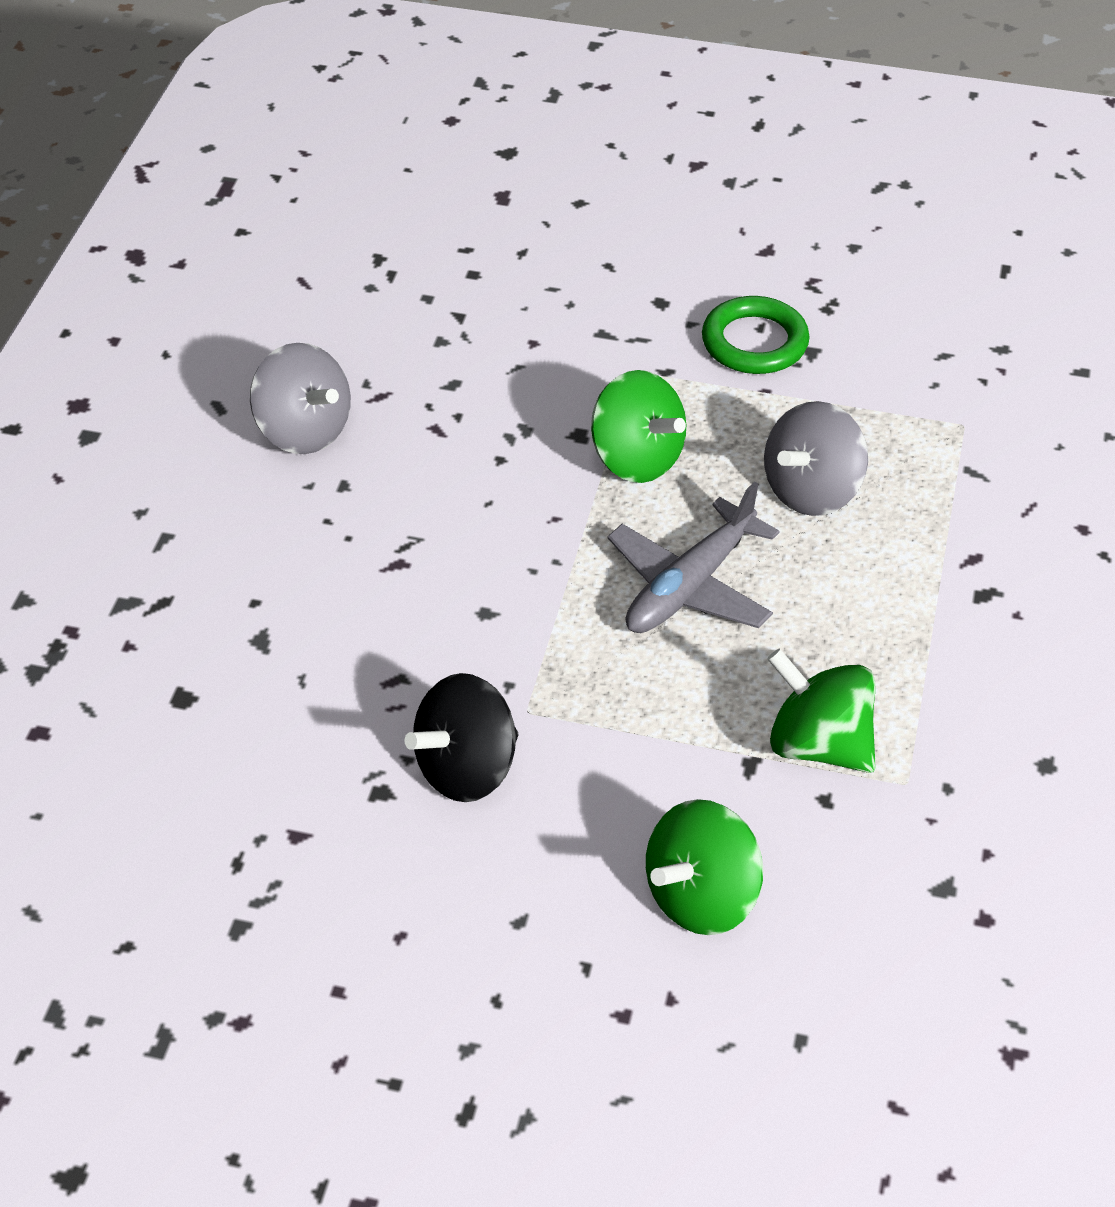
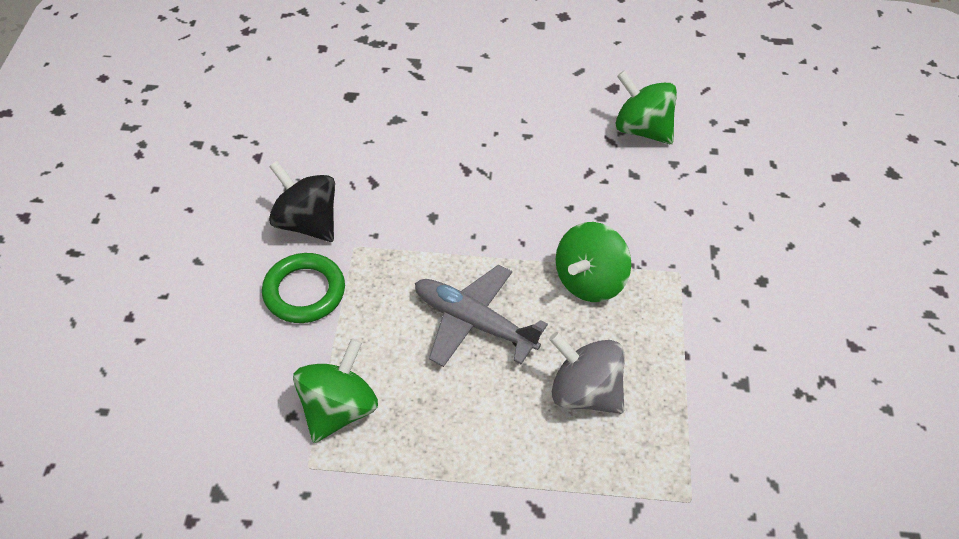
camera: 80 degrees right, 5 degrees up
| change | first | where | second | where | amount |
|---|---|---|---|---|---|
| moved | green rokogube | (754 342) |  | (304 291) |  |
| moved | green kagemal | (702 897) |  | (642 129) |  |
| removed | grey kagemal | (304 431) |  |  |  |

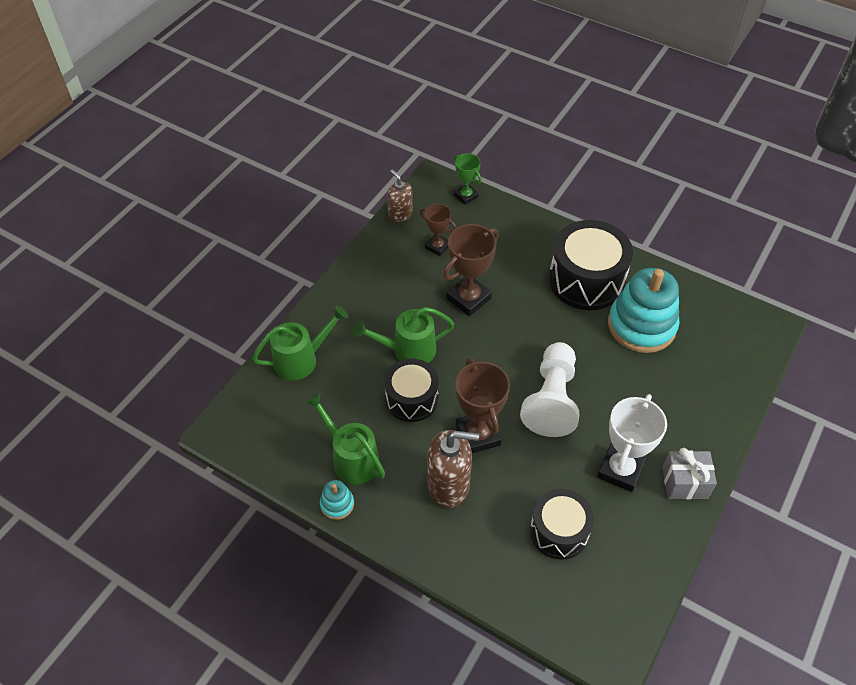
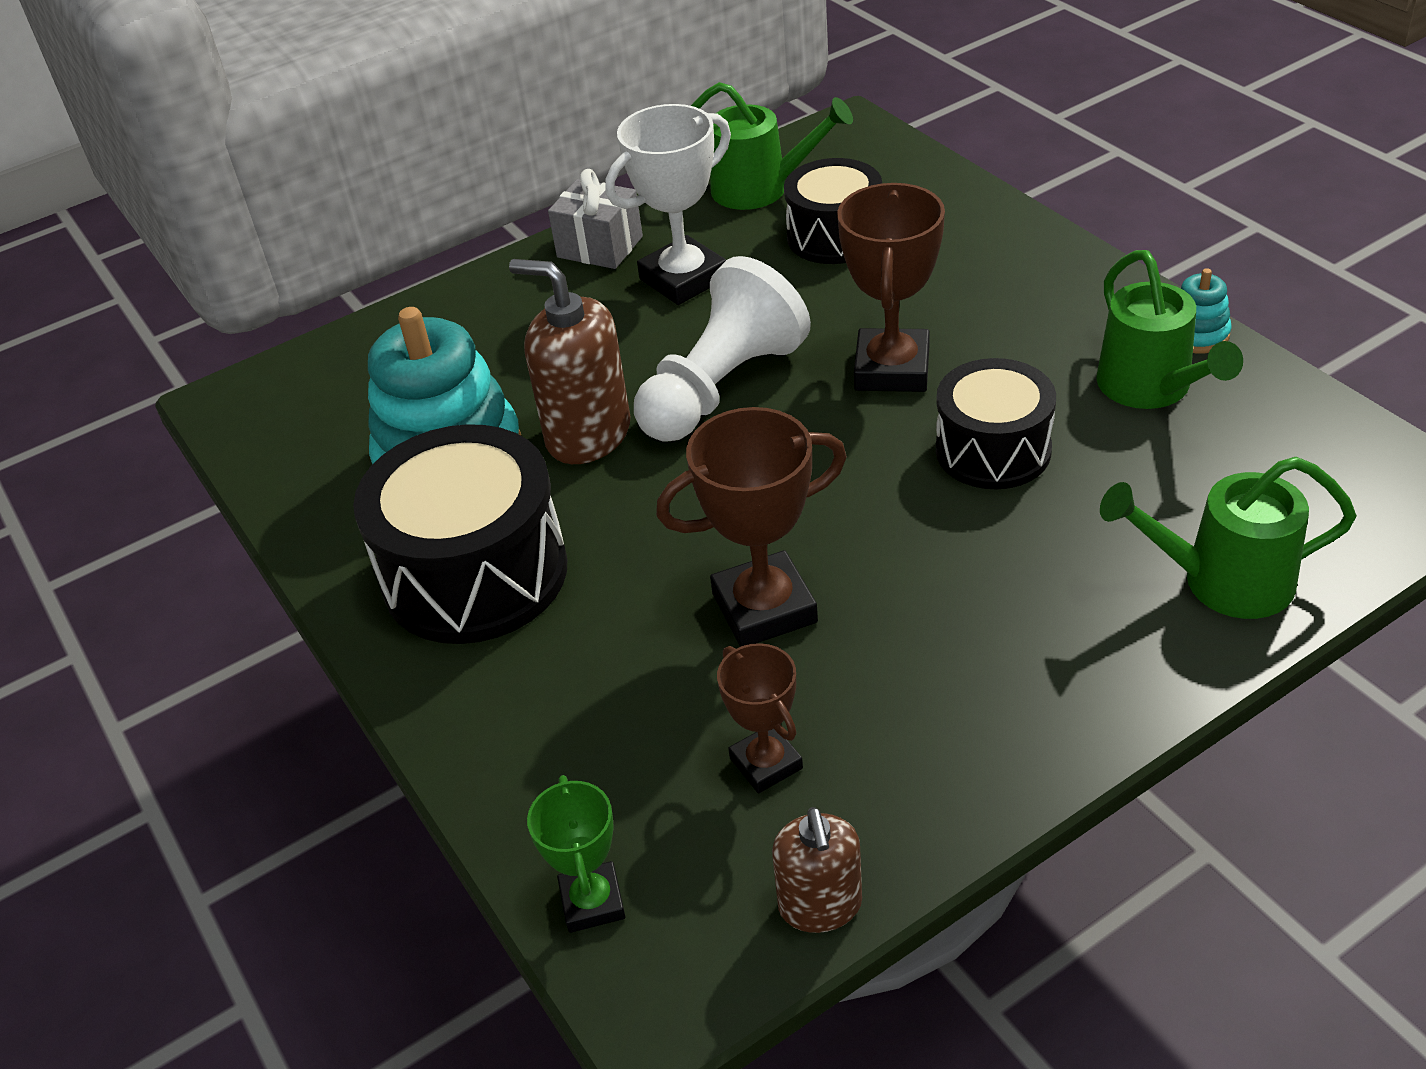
camera: 150 degrees left, 10 degrees down
| change | first | where | second | where | amount |
|---|---|---|---|---|---|
| moved | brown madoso | (449 485) |  | (588 434) |  |
| moved | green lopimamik | (407 350) |  | (761 189) |  |

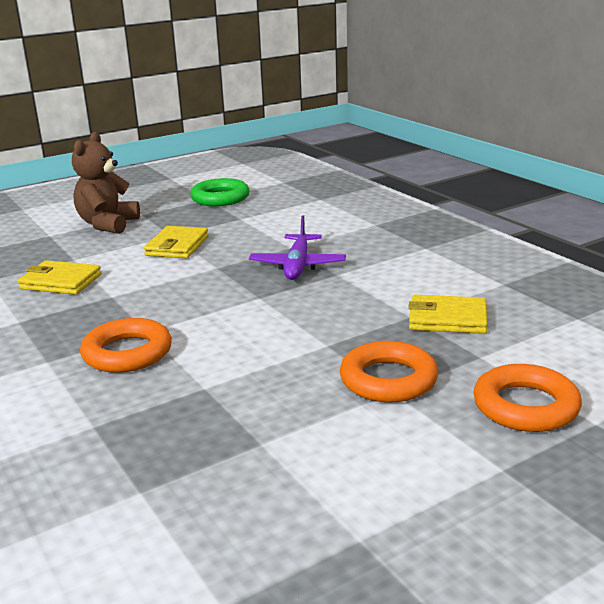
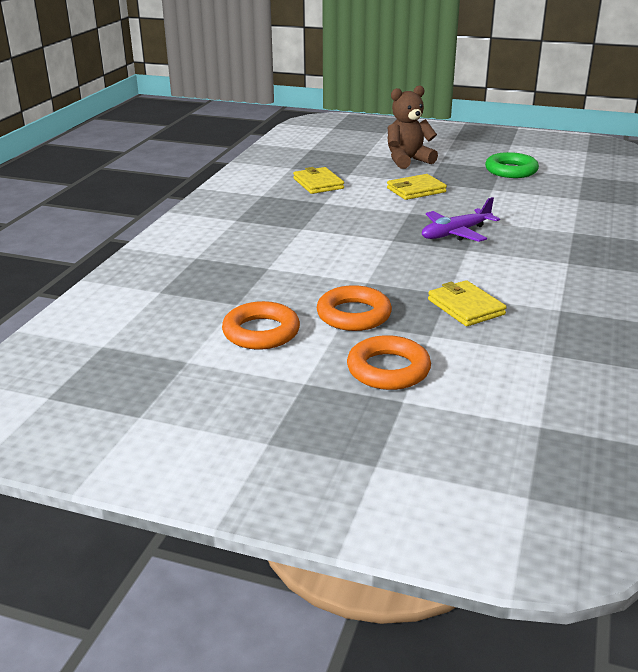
camera: 50 degrees right, 5 degrees up
| change | first | where | second | where | amount |
|---|---|---|---|---|---|
| moved | orange rokogube | (127 353) |  | (261 332) |  |

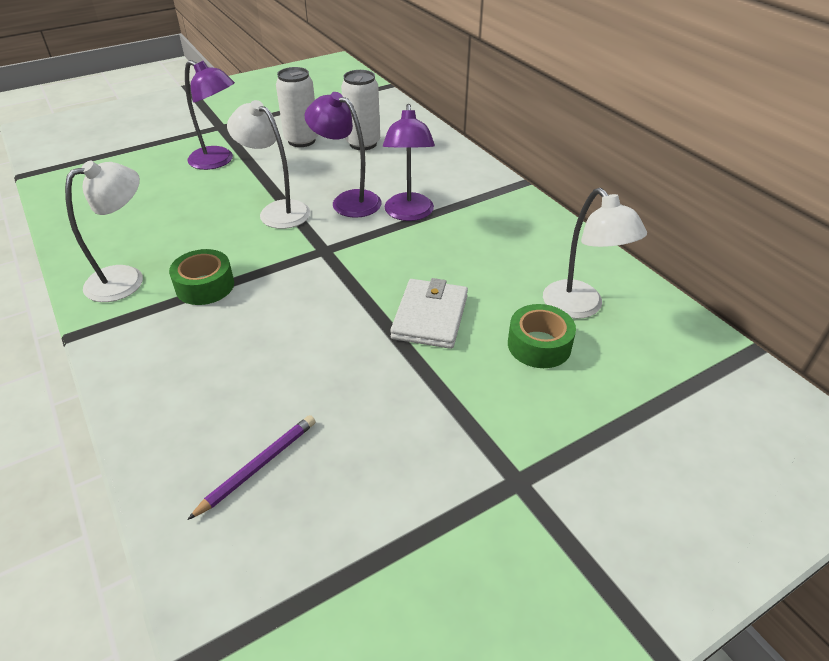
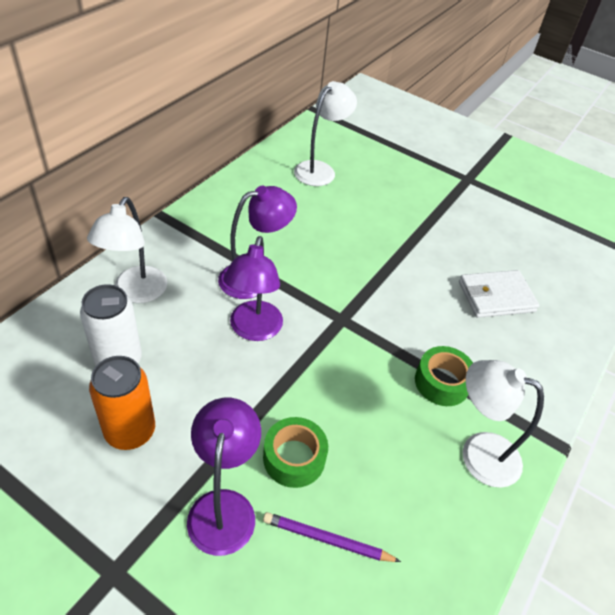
camera: 120 degrees left, 5 degrees up
| change | first | where | second | where | amount |
|---|---|---|---|---|---|
| moved | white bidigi | (277 211) |  | (136 293) |  |
| recoloured | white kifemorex | (301 140) | orange kifemorex | (130 431) |  |
| moved | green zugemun | (539 345) |  | (294 458) |  |
| moved | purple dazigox | (258 466) |  | (327 539) |  |
| moved | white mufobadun | (430 317) |  | (496 297) |  |

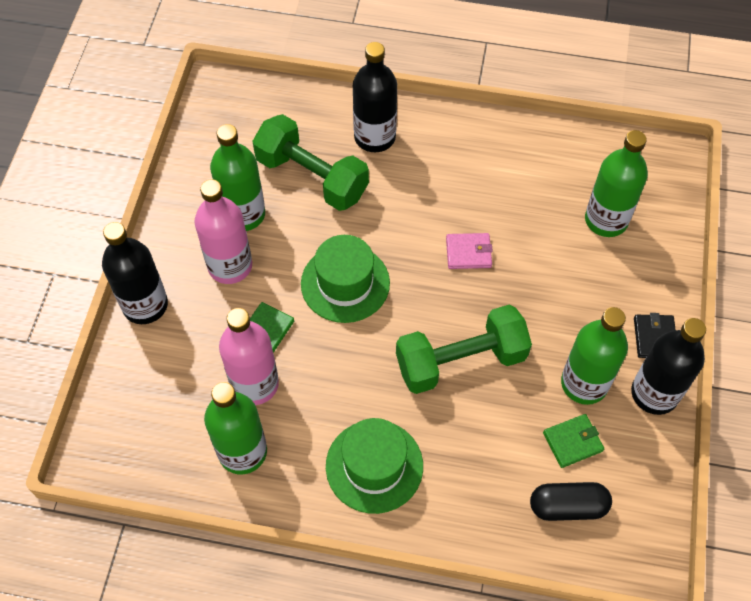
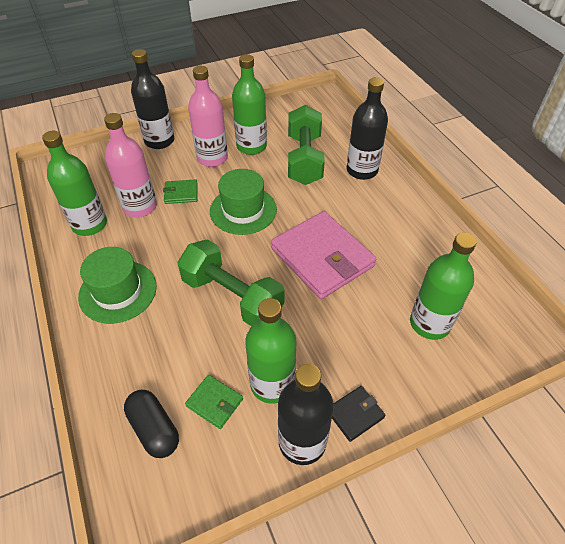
camera: 55 degrees right, 10 degrees down
| change | first | where | second | where | amount |
|---|---|---|---|---|---|
| resized | pink mufobadun | (468 252) |  | (322 257) | x2.27 |

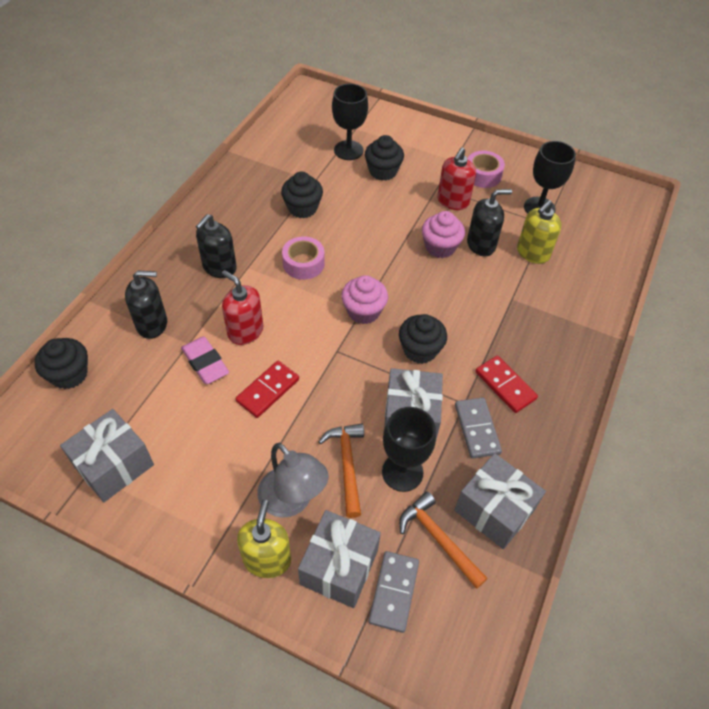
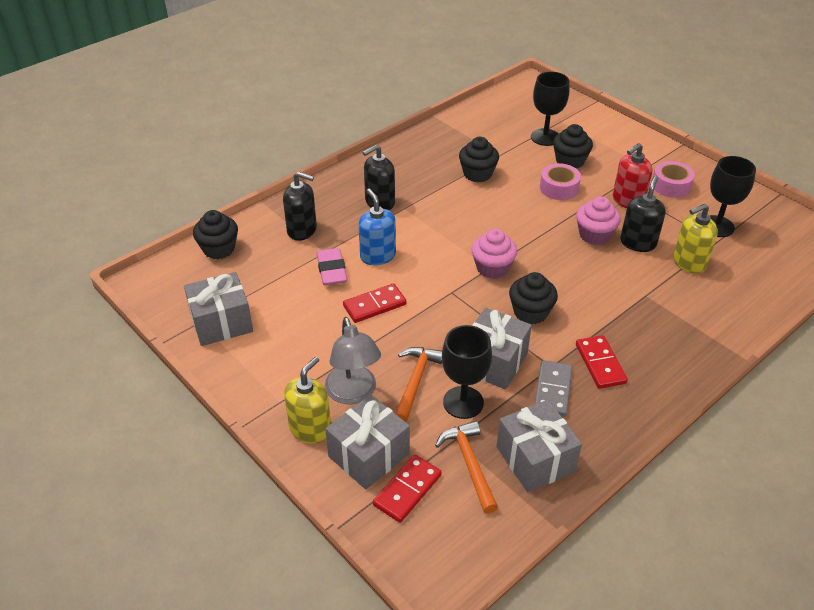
camera: 25 degrees right, 10 degrees down
| change | first | where | second | where | amount |
|---|---|---|---|---|---|
| recoloured | red madoso | (245 331) | blue madoso | (377 256) |  |
| recoloured | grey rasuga | (393 592) | red rasuga | (407 490) |  |
| moved | pink zugemun | (303 264) |  | (559 188) |  |
| turned | black madoso | (481 244) |  | (638 243) | 75 degrees counterclockwise |

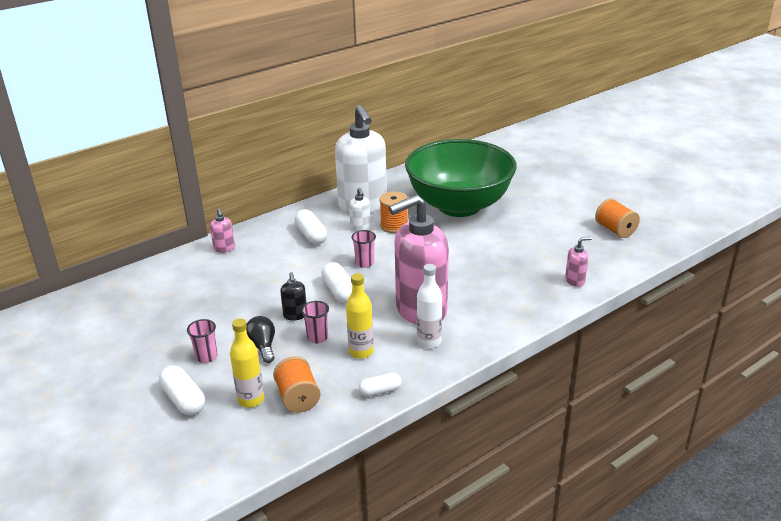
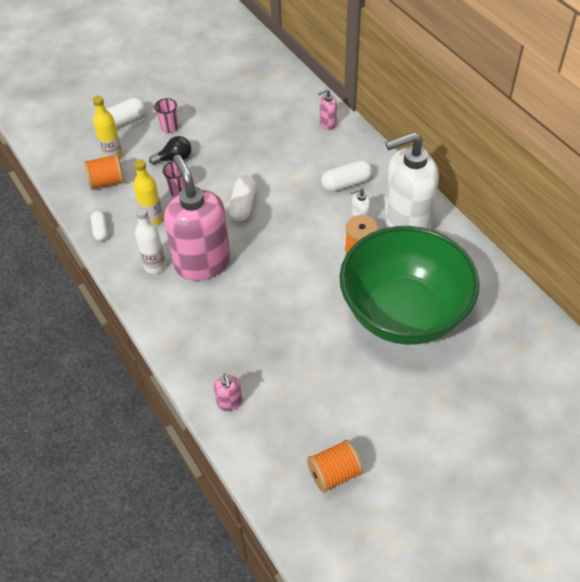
camera: 95 degrees right, 20 degrees up
| change | first | where | second | where | amount |
|---|---|---|---|---|---|
| turned | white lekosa | (339 292) |  | (243 205) | 60 degrees counterclockwise |
| removed | black madoso | (295 315) |  |  |  |
| removed | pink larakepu | (364 263) |  |  |  |

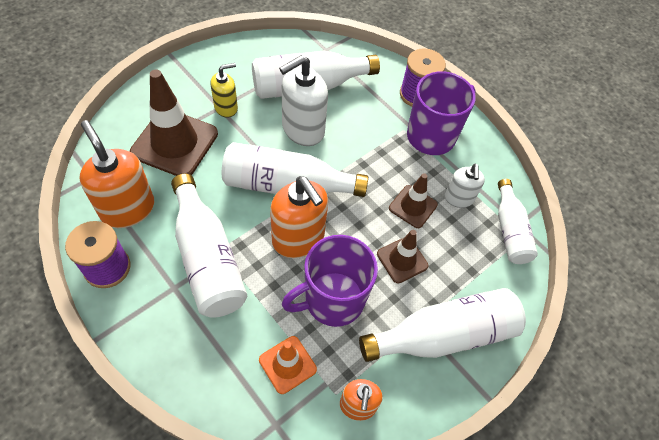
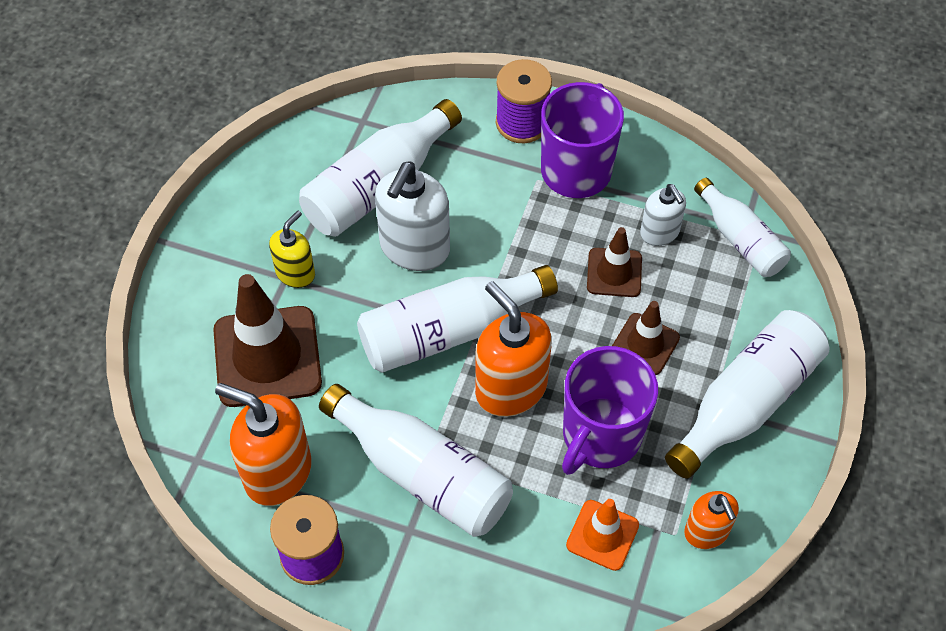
camera: 25 degrees left, 0 degrees up
| change | first | where | second | where | amount |
|---|---|---|---|---|---|
| turned | orange madoso | (298 239) |  | (510 388) | 150 degrees counterclockwise |

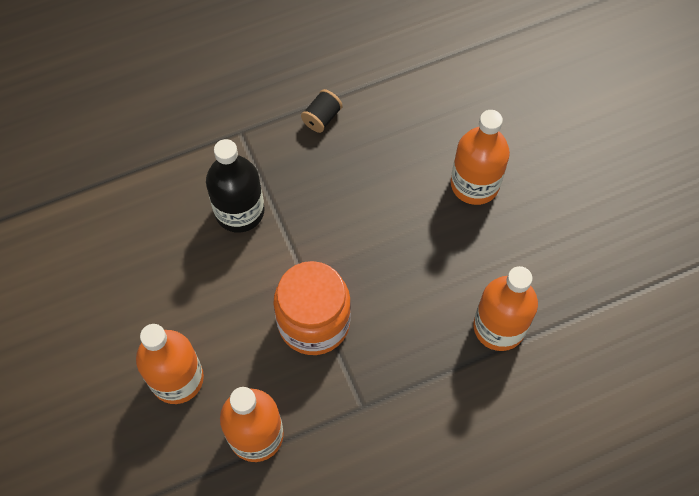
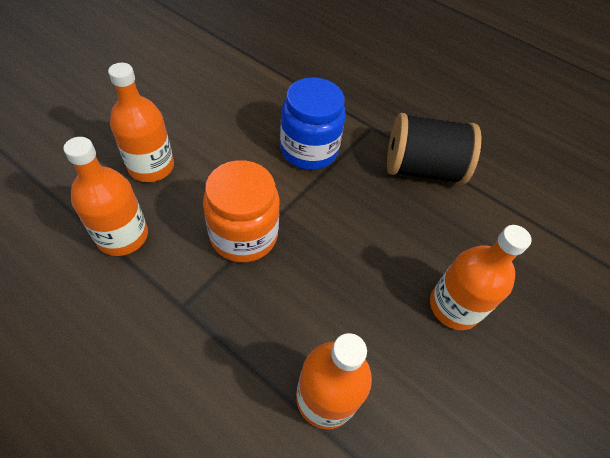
camera: 55 degrees right, 10 degrees down
| change | first | where | second | where | amount |
|---|---|---|---|---|---|
| replaced | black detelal | (239 211) | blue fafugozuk | (309 150) |  |
| resized | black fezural | (322 118) |  | (422 169) | x2.40 |

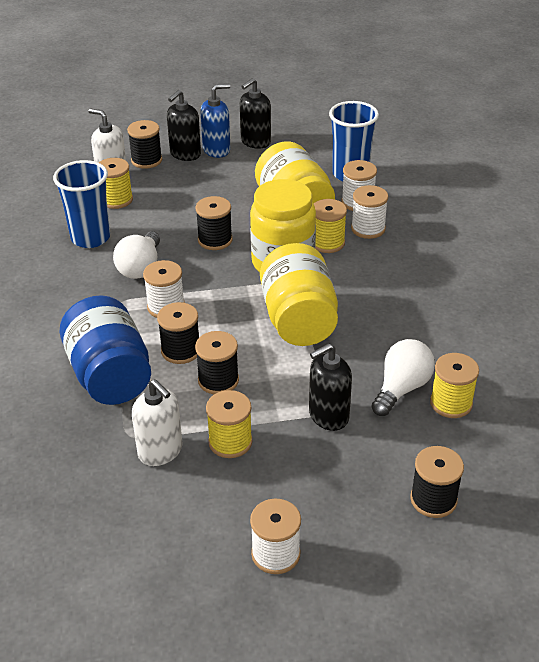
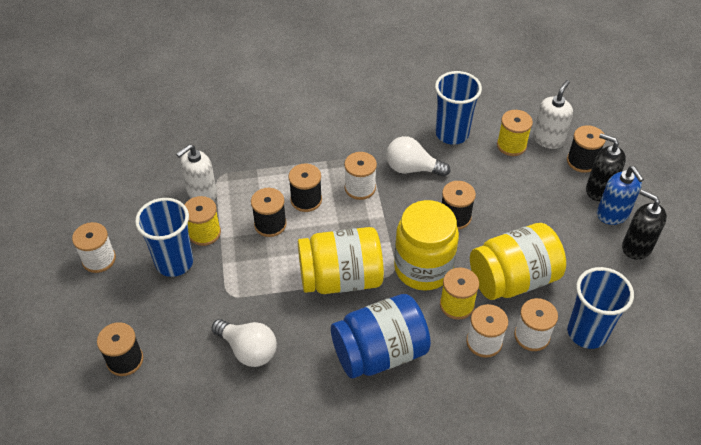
camera: 90 degrees right, 10 degrees up
| change | first | where | second | where | amount |
|---|---|---|---|---|---|
| added |  |  | blue larakepu | (174 262) |  |
| moved | blue fafugozuk | (110 375) |  | (379 352) |  |
| removed | black madoso | (328 416) |  |  |  |
| removed | yellow fezural | (451 403) |  |  |  |

